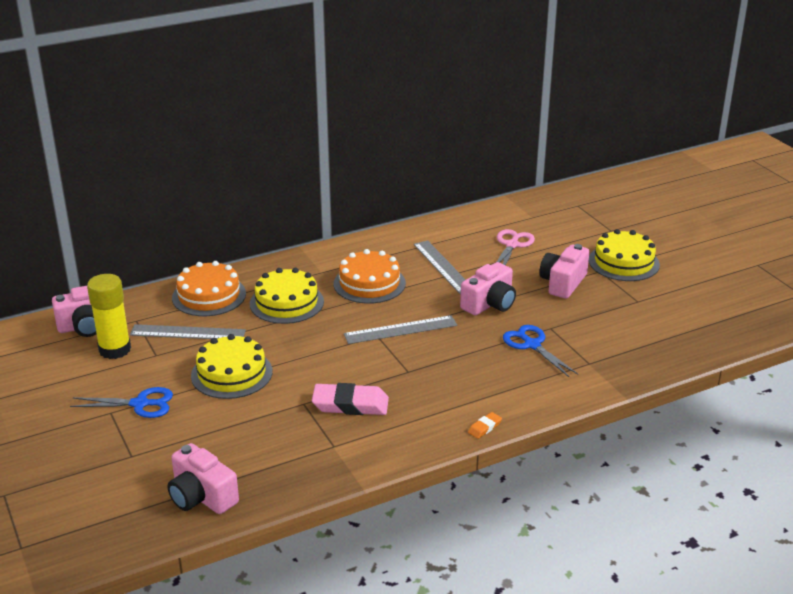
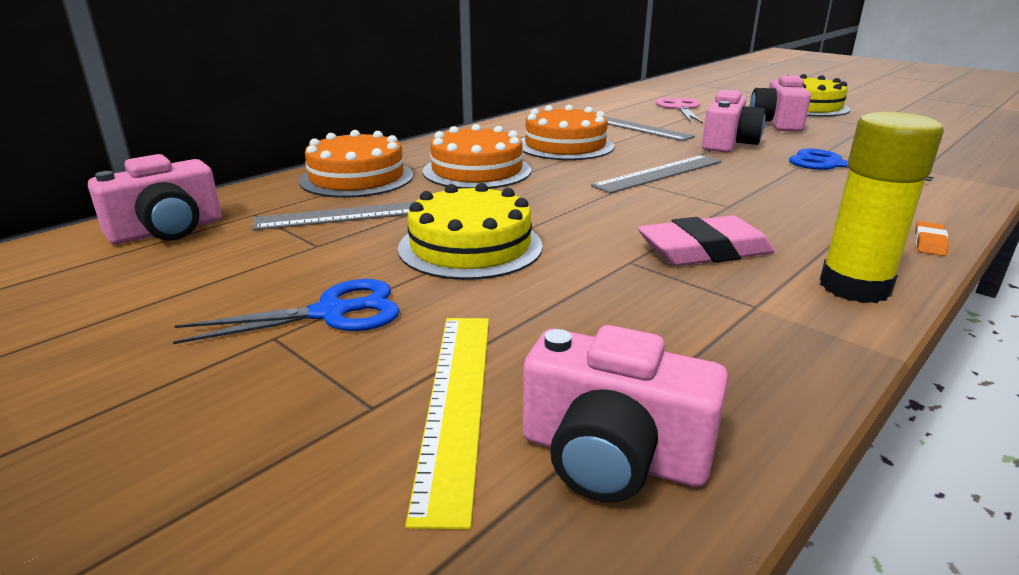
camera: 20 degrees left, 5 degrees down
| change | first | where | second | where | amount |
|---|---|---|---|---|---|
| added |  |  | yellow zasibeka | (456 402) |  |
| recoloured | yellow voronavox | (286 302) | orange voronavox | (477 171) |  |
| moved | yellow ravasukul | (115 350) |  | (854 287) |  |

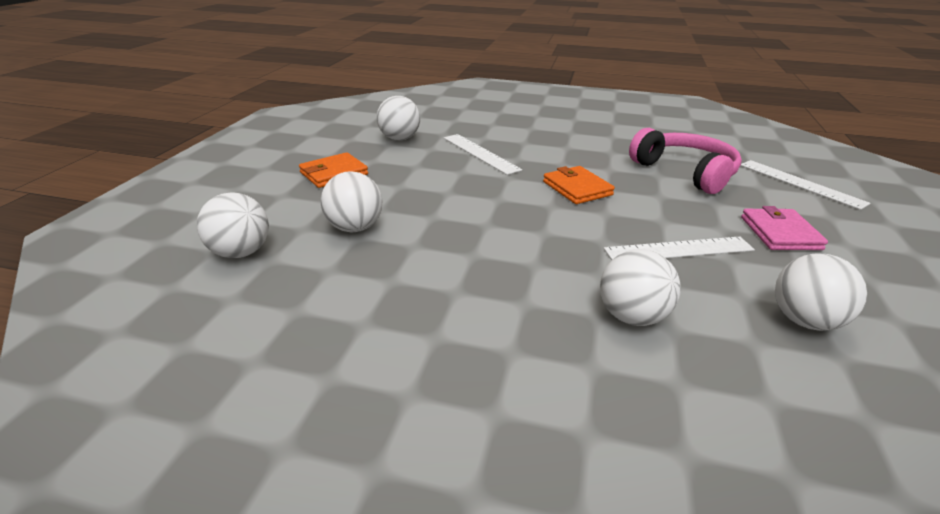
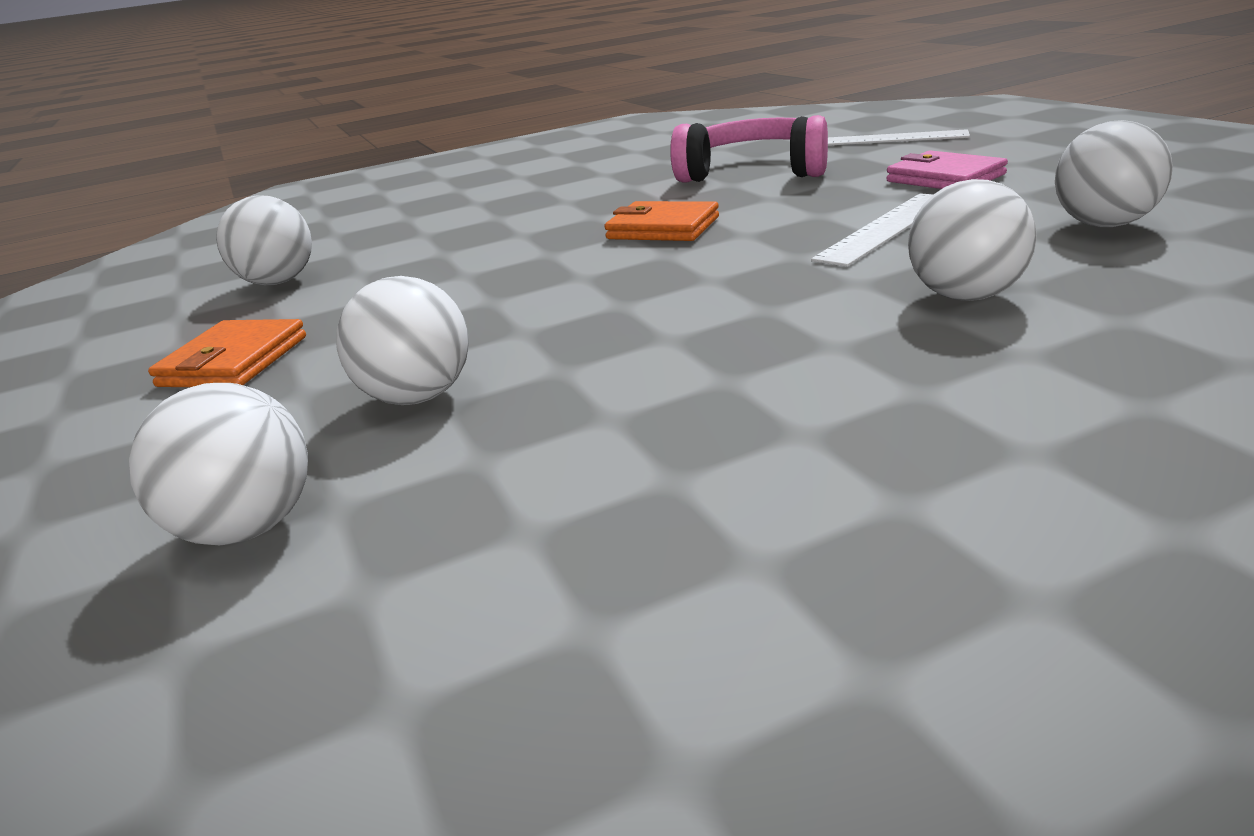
camera: 35 degrees left, 5 degrees down
| change | first | where | second | where | amount |
|---|---|---|---|---|---|
| removed | white zasibeka | (480 153) |  |  |  |

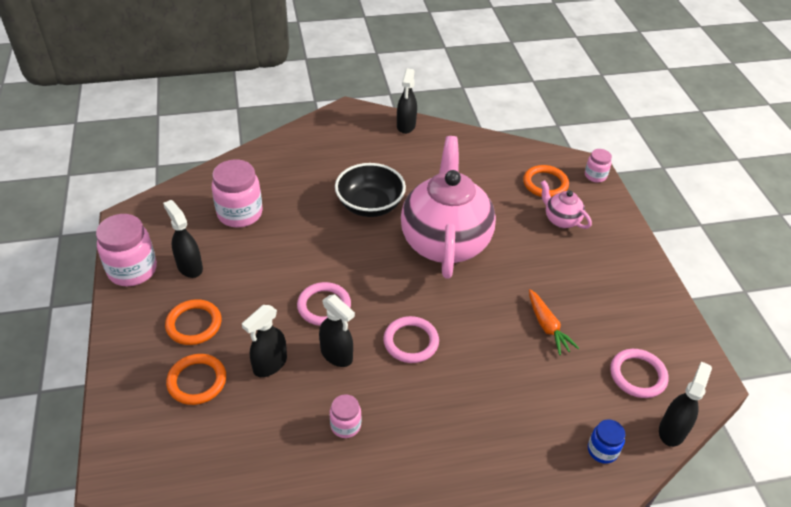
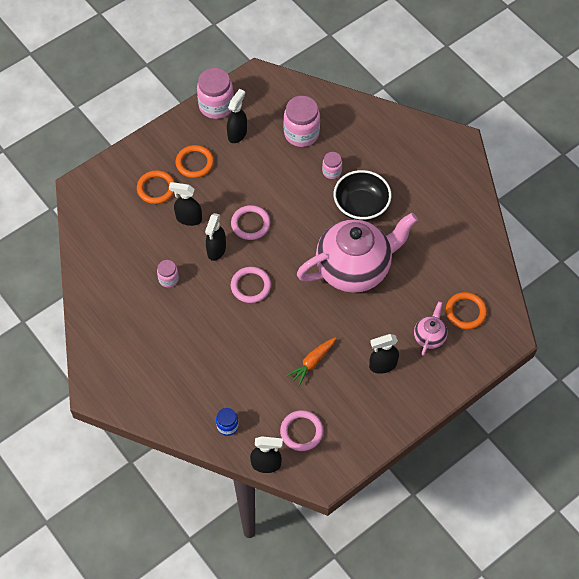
camera: 65 degrees right, 15 degrees up
| change | first | where | second | where | amount |
|---|---|---|---|---|---|
| moved | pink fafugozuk | (595 176) |  | (332 171) |  |
| moved | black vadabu | (406 126) |  | (382 365) |  |

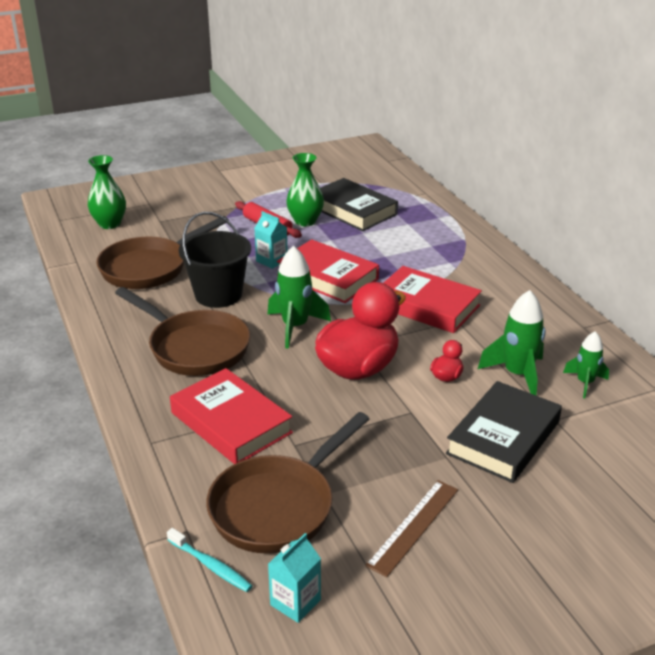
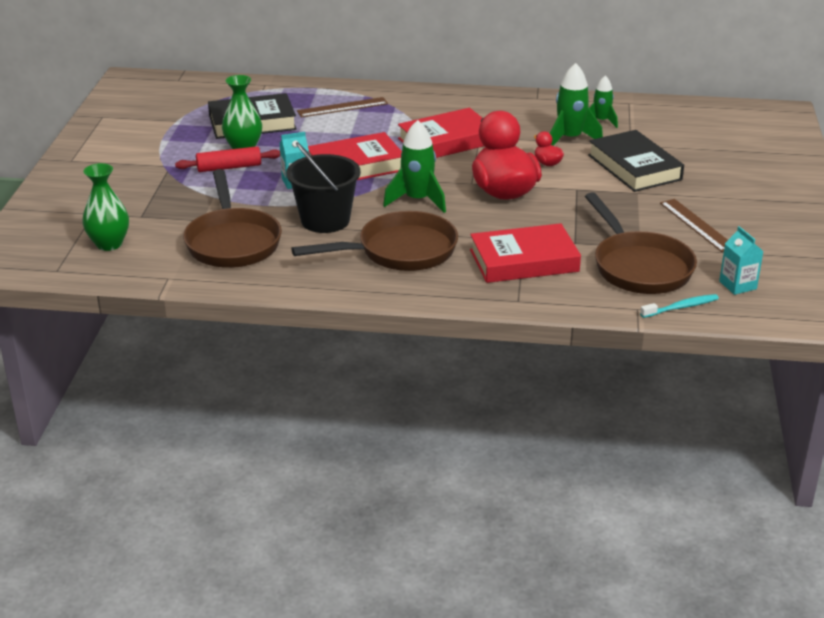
camera: 60 degrees left, 0 degrees up
| change | first | where | second | where | amount |
|---|---|---|---|---|---|
| added |  |  | brown zasibeka | (342 107) |  |

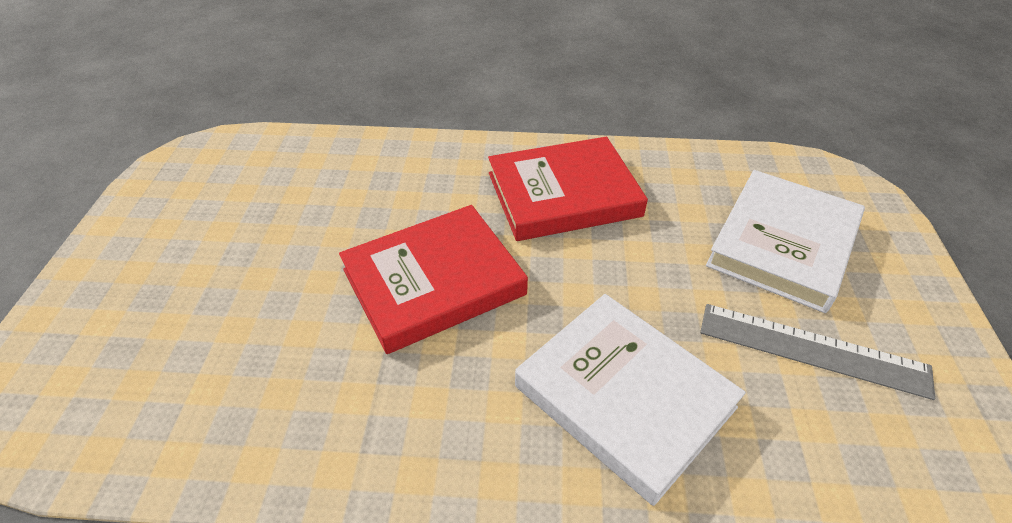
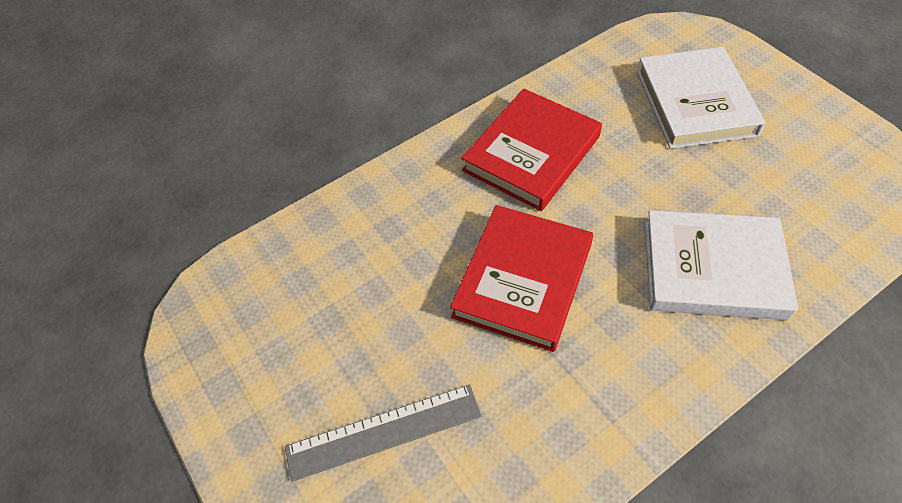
camera: 35 degrees left, 10 degrees up
| change | first | where | second | where | amount |
|---|---|---|---|---|---|
| moved | grey zasibeka | (812 349) |  | (383 431) |  |

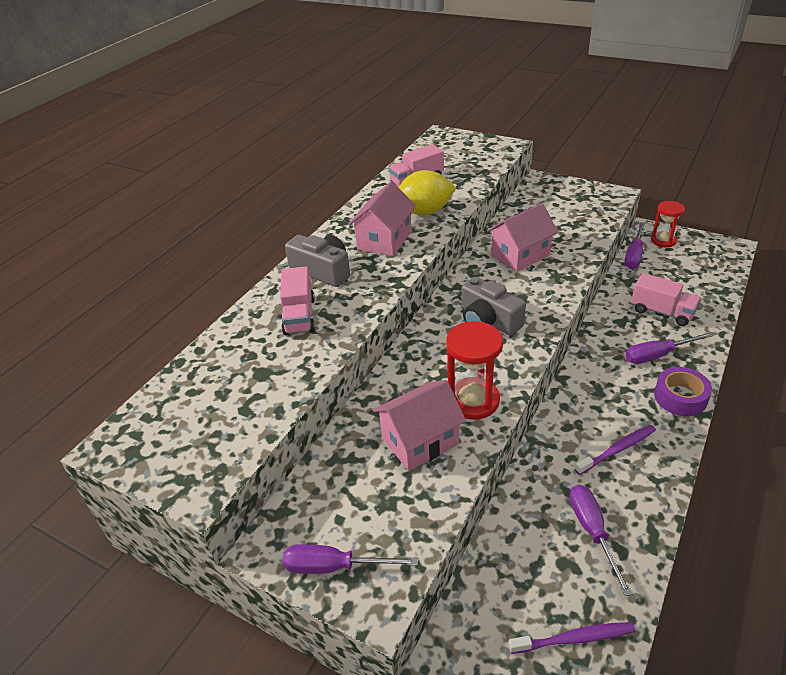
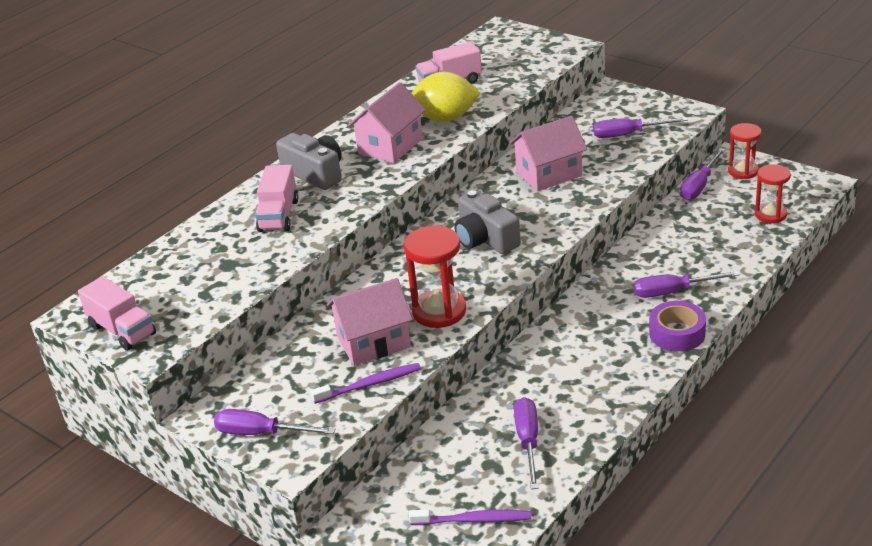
camera: 10 degrees right, 5 degrees down
| change | first | where | second | where | amount |
|---|---|---|---|---|---|
| moved | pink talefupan | (662 312) |  | (122 330) |  |
| moved | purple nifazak | (617 450) |  | (370 384) |  |
| added |  |  | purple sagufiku | (628 134) |  |
| added |  |  | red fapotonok | (770 214) |  |

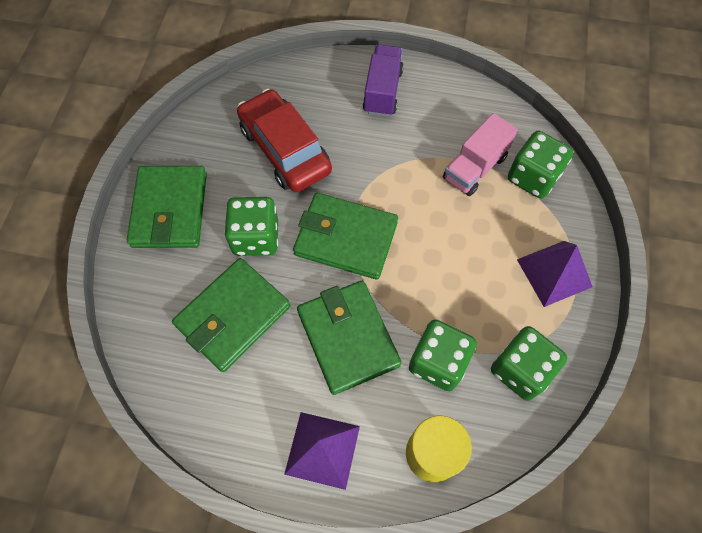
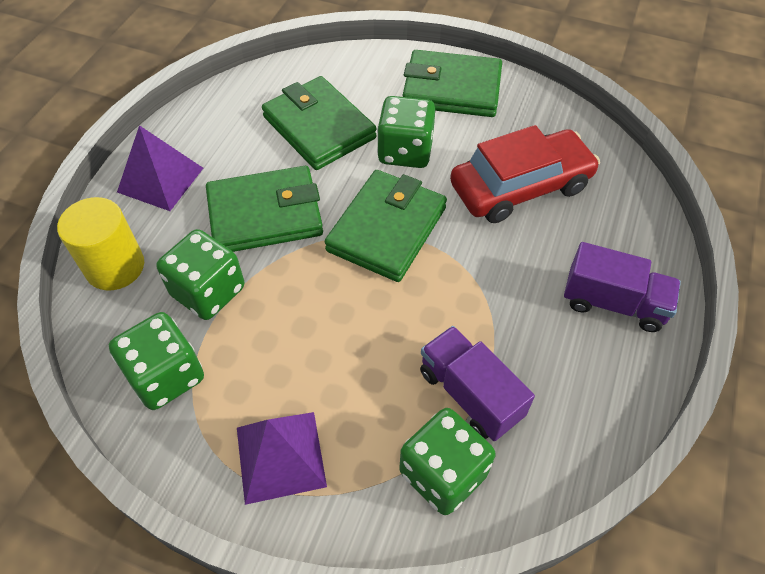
camera: 100 degrees right, 10 degrees down
| change | first | where | second | where | amount |
|---|---|---|---|---|---|
| recoloured | pink talefupan | (474 167) | purple talefupan | (470 394) |  |

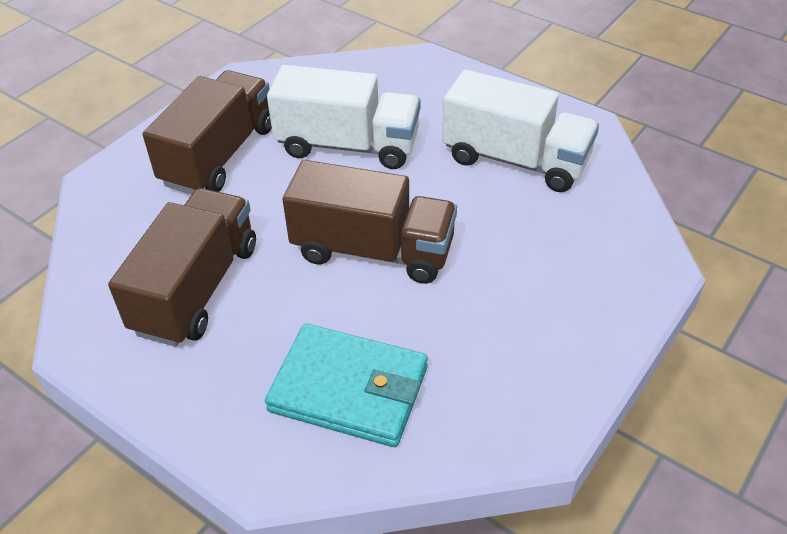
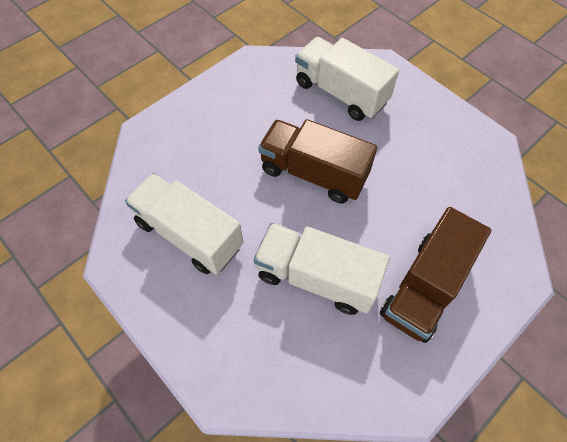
camera: 170 degrees left, 15 degrees up
| change | first | where | second | where | amount |
|---|---|---|---|---|---|
| replaced | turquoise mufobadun | (349 389) | white talefupan | (341 93) |  |
| removed | brown talefupan | (196 288) |  |  |  |

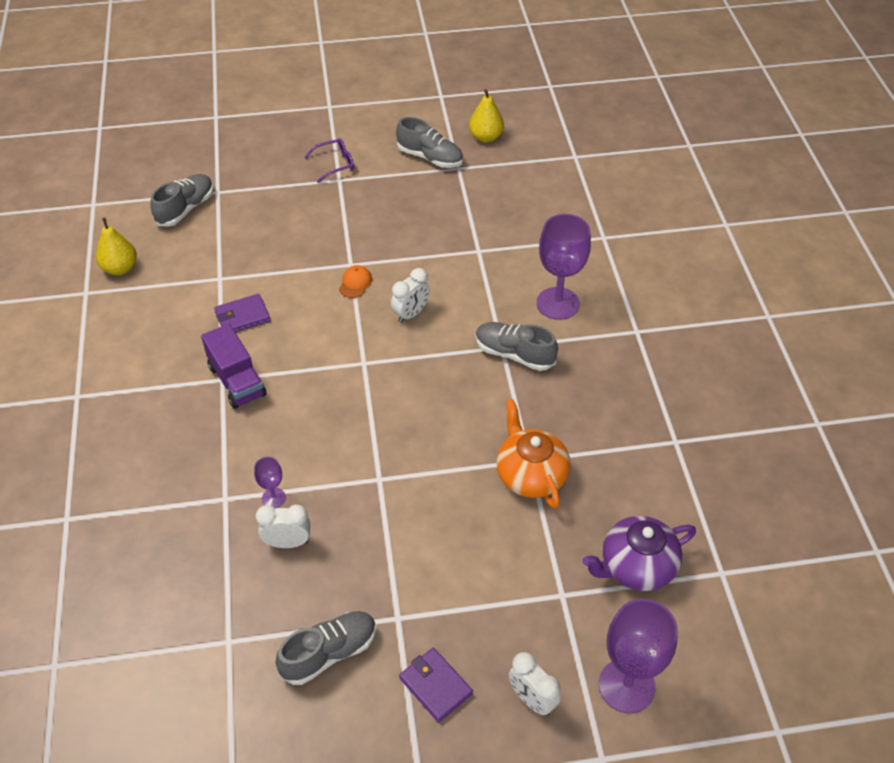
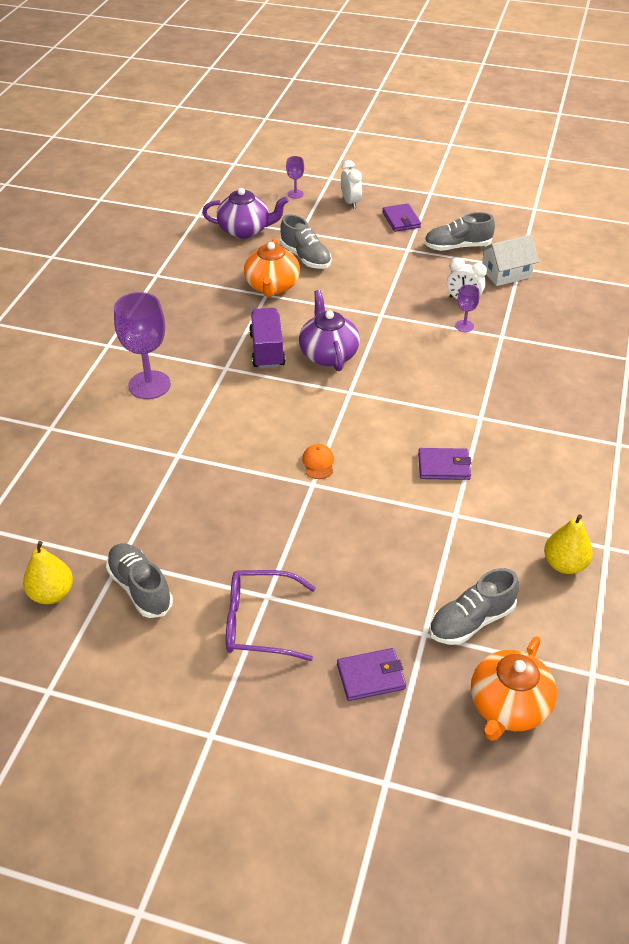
camera: 155 degrees left, 5 degrees down
| change | first | where | second | where | amount |
|---|---|---|---|---|---|
| resized | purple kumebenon | (335 164) |  | (259 622) | x1.54 |
| moved | purple talefupan | (237 381) |  | (267 350) |  |
| moved | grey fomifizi | (514 354) |  | (305 257) |  |
| resized | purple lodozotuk | (626 686) |  | (295 194) | x0.48 |
| added |  |  | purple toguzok | (328 354) |  |
| turned | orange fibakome | (355 283) |  | (318 463) | 135 degrees clockwise |
| added |  |  | purple mufobadun | (371 676) |  |
| added |  |  | orange toguzok | (508 706) |  |
| added |  |  | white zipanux | (506 273) |  |
| removed | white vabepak | (411 314) |  |  |  |

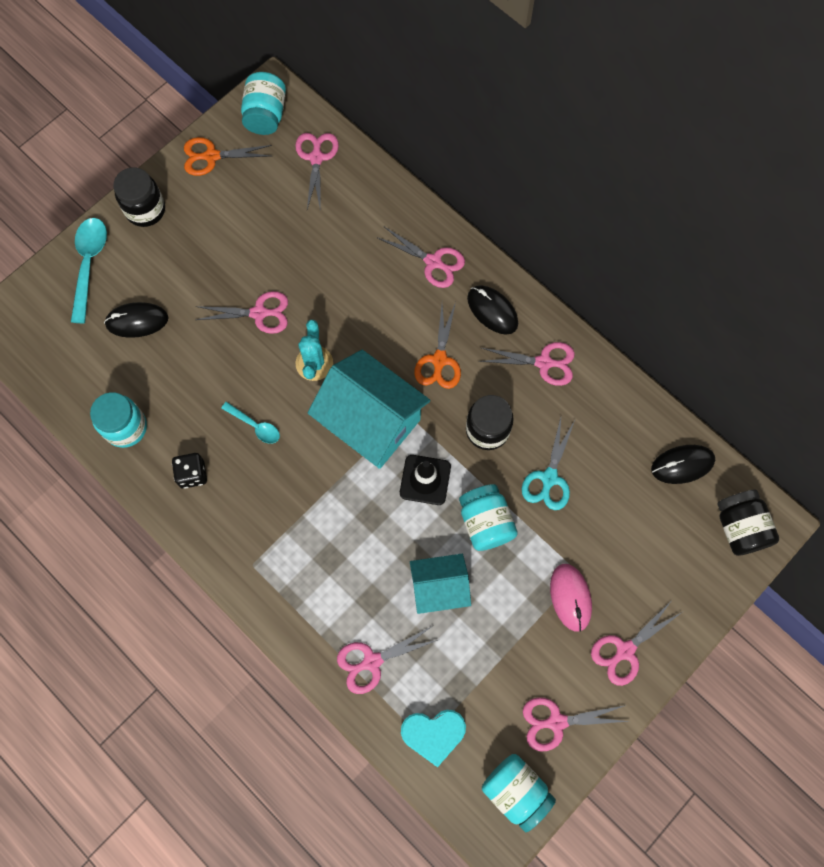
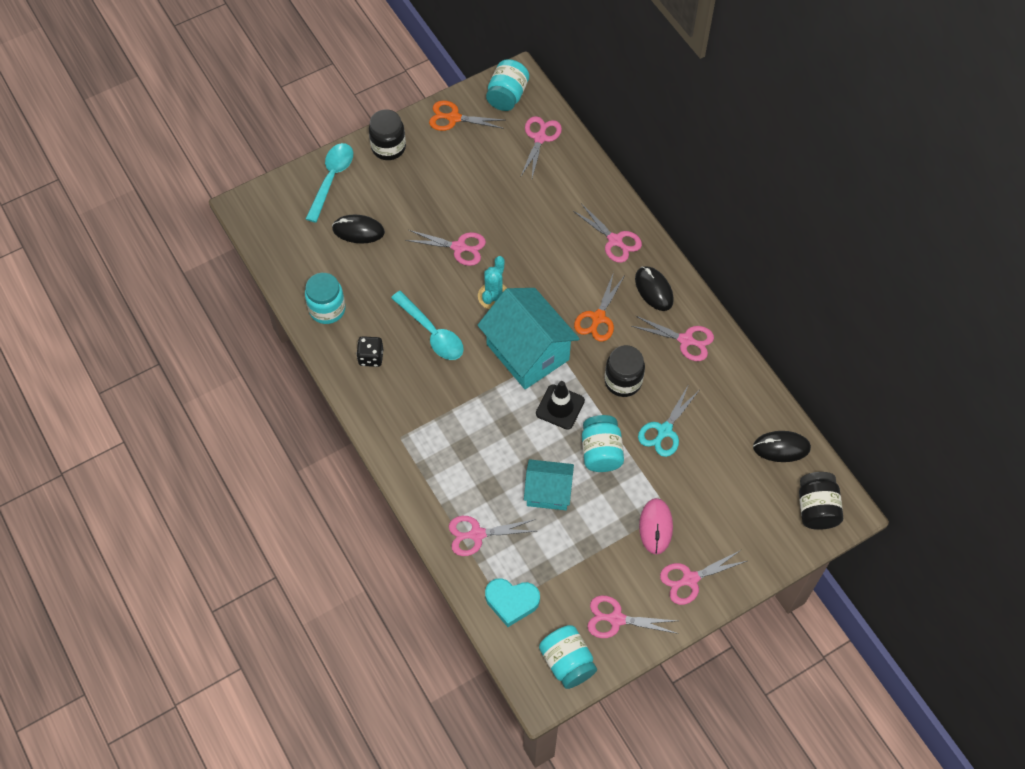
camera: 15 degrees right, 10 degrees down
| change | first | where | second | where | amount |
|---|---|---|---|---|---|
| resized | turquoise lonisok | (255 426) |  | (431 332) | x1.72 |

